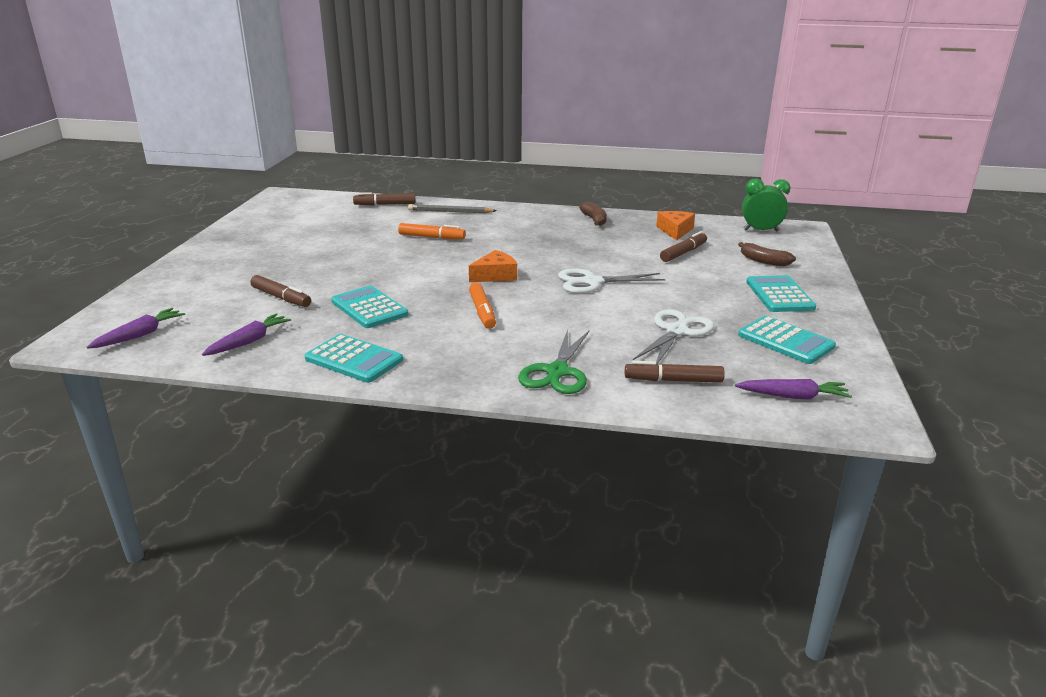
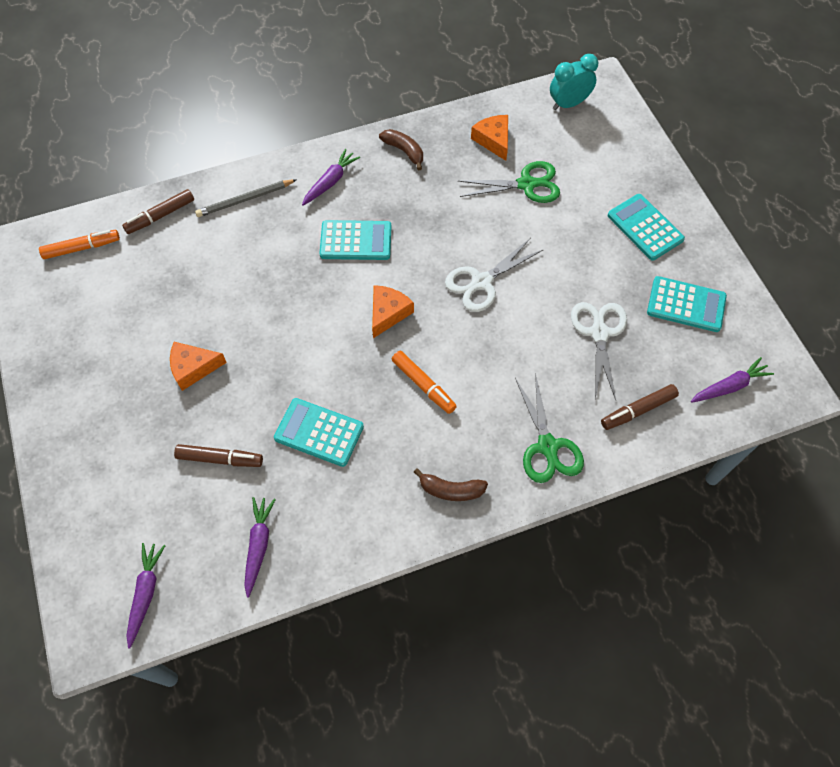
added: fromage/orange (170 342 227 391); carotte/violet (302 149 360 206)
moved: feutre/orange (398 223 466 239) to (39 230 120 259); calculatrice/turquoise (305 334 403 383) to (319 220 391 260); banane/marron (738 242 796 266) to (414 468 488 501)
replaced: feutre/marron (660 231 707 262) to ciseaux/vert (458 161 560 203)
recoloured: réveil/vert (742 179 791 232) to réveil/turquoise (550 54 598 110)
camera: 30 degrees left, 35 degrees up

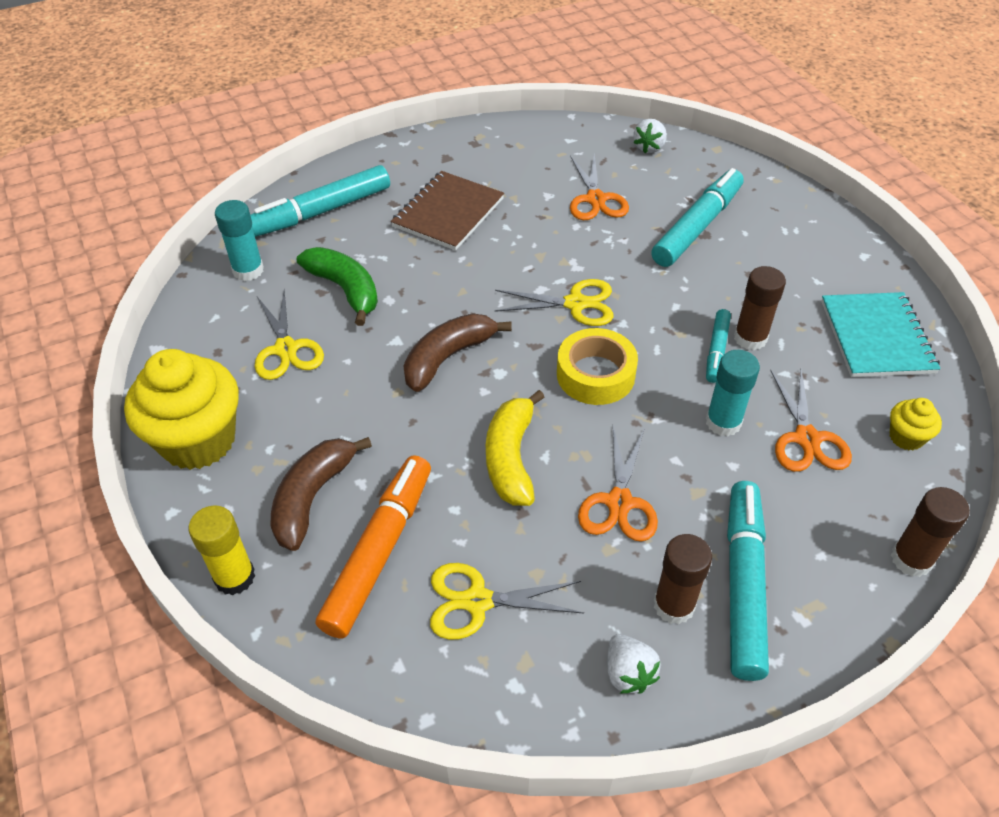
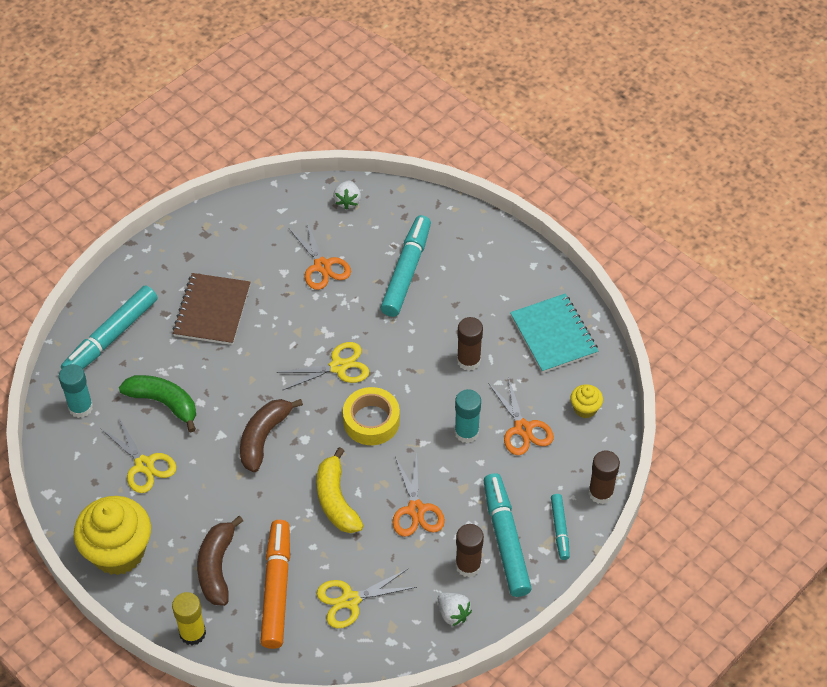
moved: feutre/turquoise (706 309 731 383) to (551 494 570 560)
camera: 20 degrees left, 5 degrees up

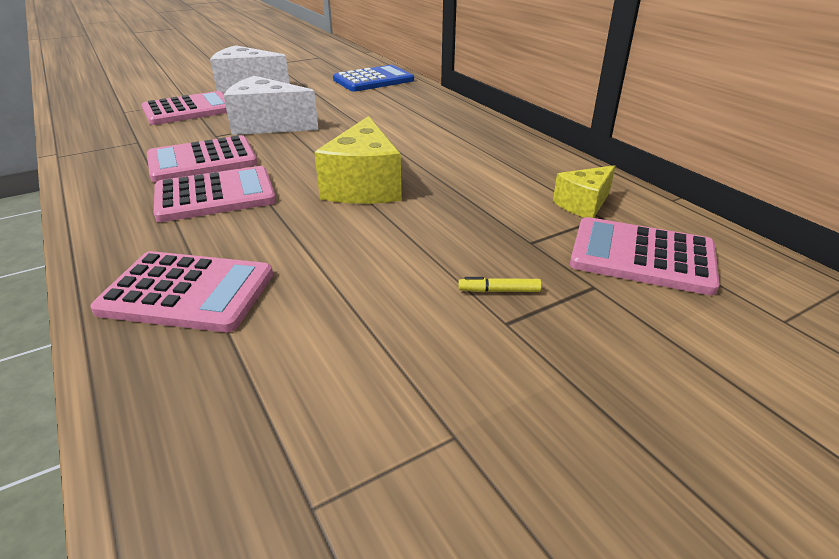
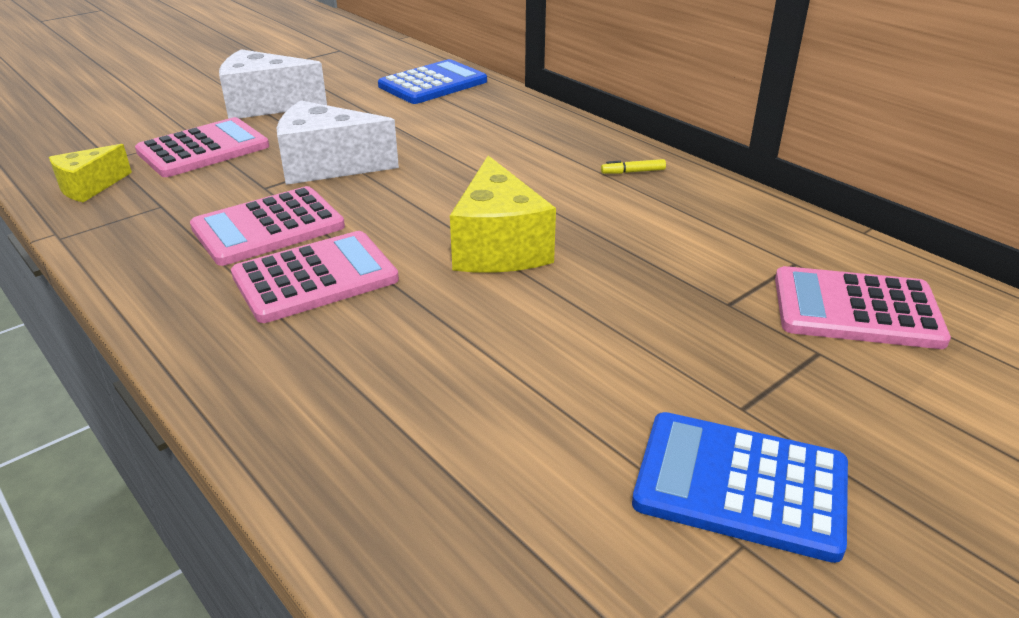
removed: calculatrice/rose (90 251 273 332)
added: calculatrice/bleu (632 412 848 563)
moved: fromage/jaune (553 165 615 218) to (49 144 132 202); feutre/jaune (458 277 542 292) to (601 159 666 174)
camera: 10 degrees left, 0 degrees up

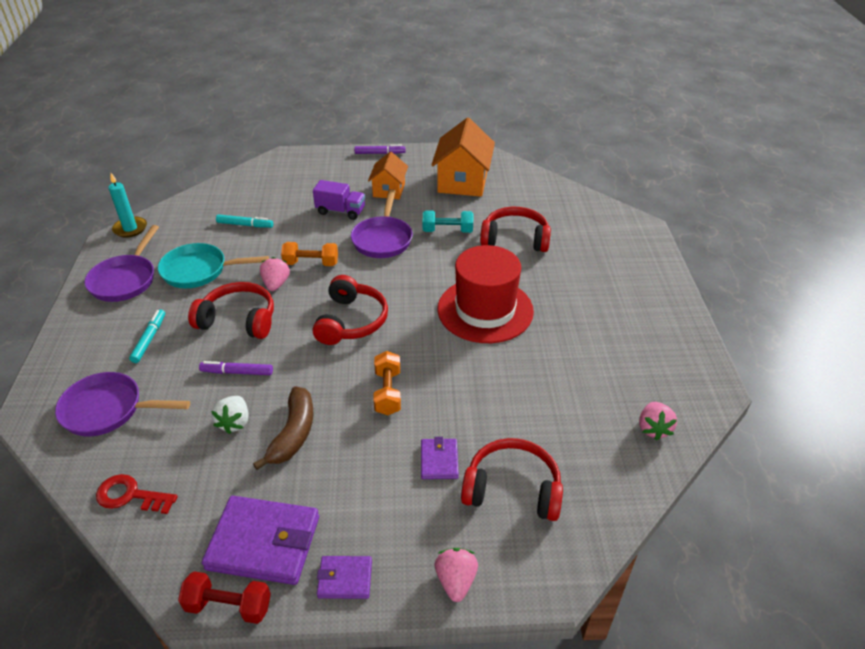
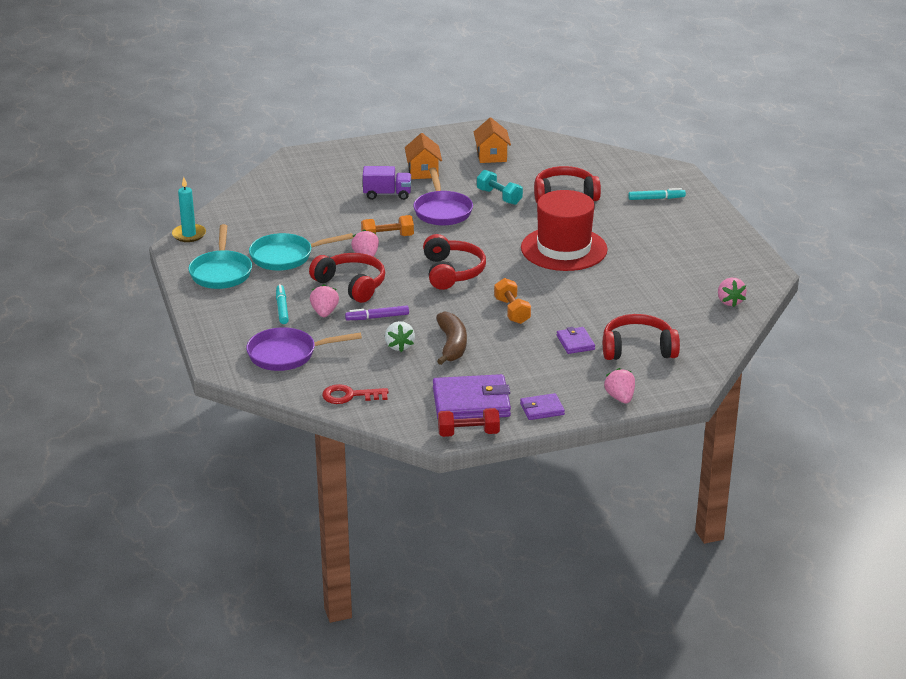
removed: feutre/violet (354 145 406 154)
added: fraise/rose (310 284 339 317)
moved: feutre/turquoise (216 214 273 228) to (628 188 686 200)
recoloured: poêle/violet (84 225 159 302) to poêle/turquoise (189 224 252 289)
turned: casque audio/rouge (188 282 274 339) = (309 253 385 303) 45 degrees clockwise; haltère/turquoise (423 210 473 233) = (477 170 523 205) 60 degrees clockwise
resized: maison/orange (431 118 495 197) = (474 118 511 163) x0.60
camera: 15 degrees left, 10 degrees down

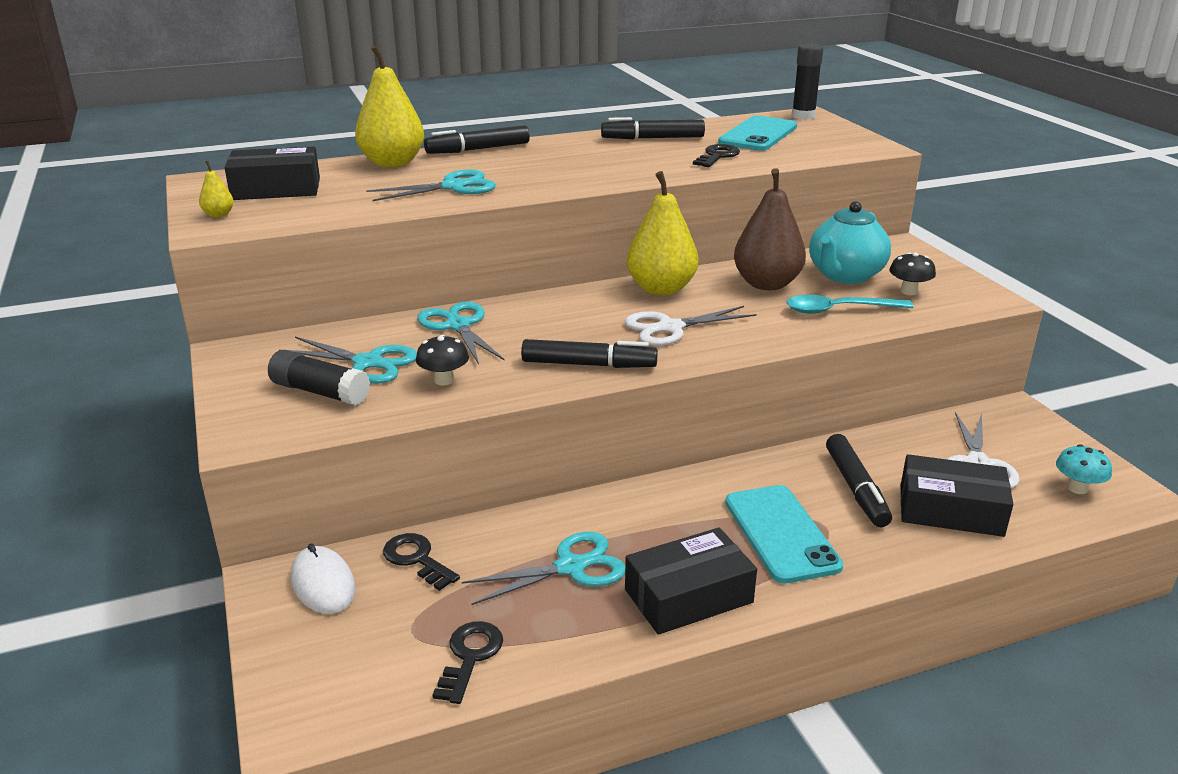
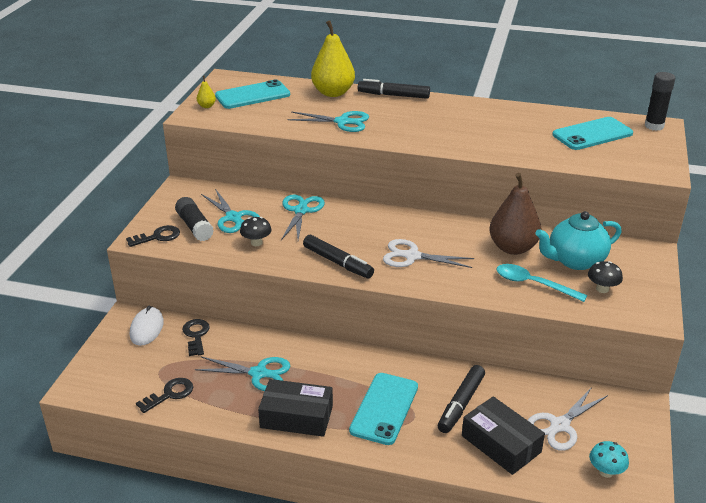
removed: feutre/noir (601 117 705 139); poire/jaune (627 171 699 295)
moved: clé/noir (693 144 740 167) to (126 225 180 247)
replaced: boîte/noir (225 146 320 200) to téléphone/turquoise (215 80 290 109)
camera: 35 degrees right, 5 degrees up

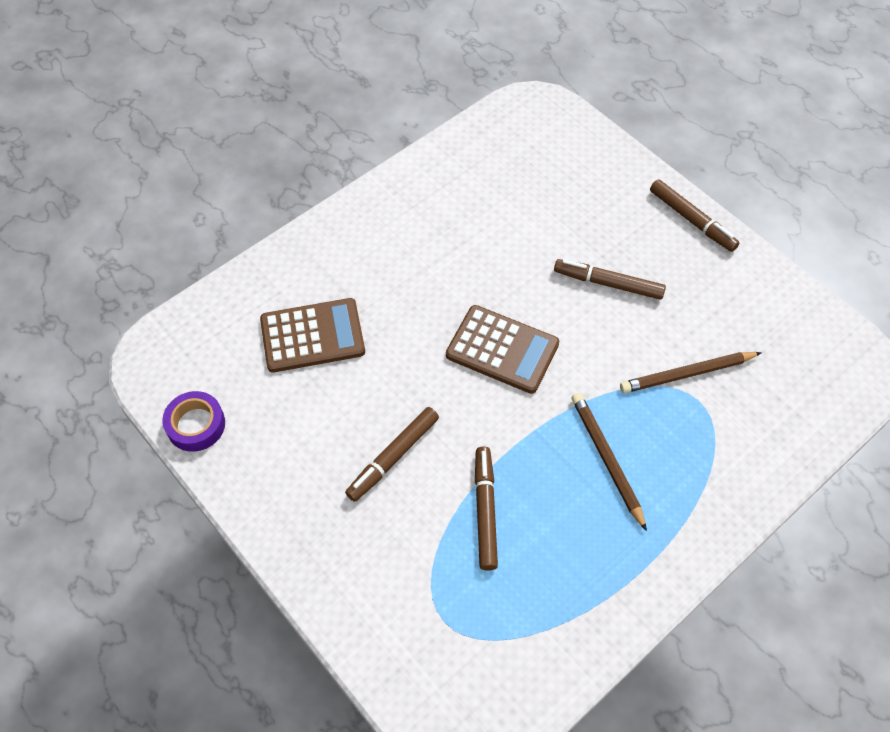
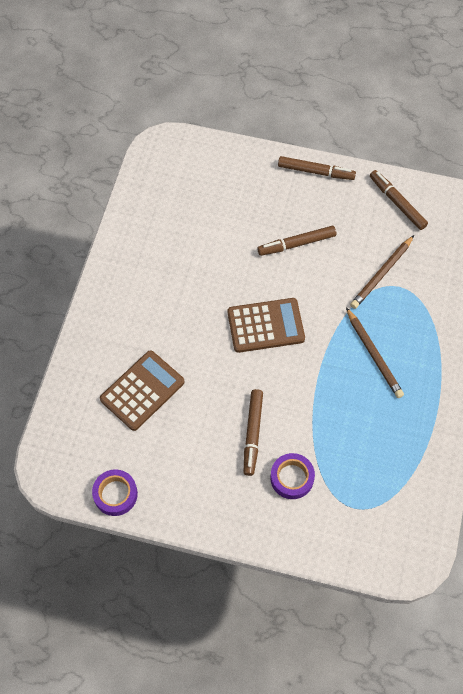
added: ruban adhésif/violet (270 453 315 499)
moved: feutre/marron (475 447 498 571) to (370 170 428 230)
turned: crayon/marron (571 393 647 531) = (346 307 404 398) 150 degrees counterclockwise
camera: 35 degrees left, 5 degrees up

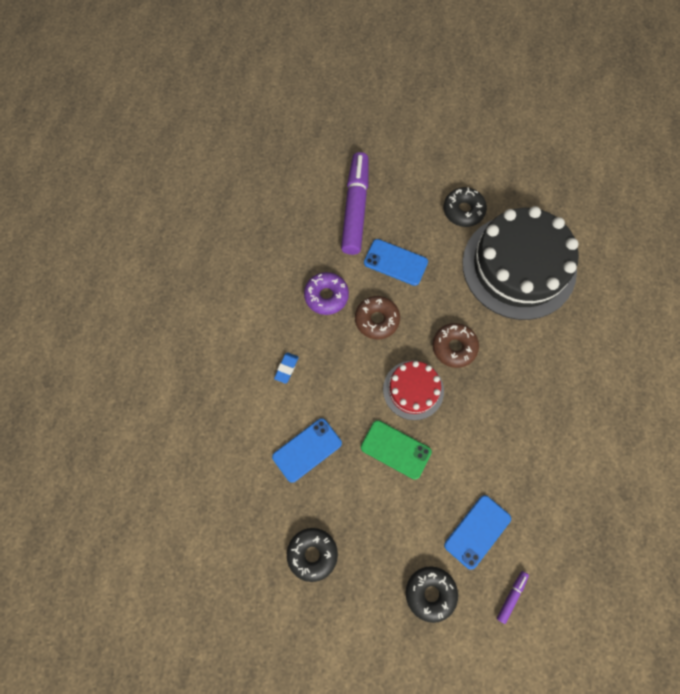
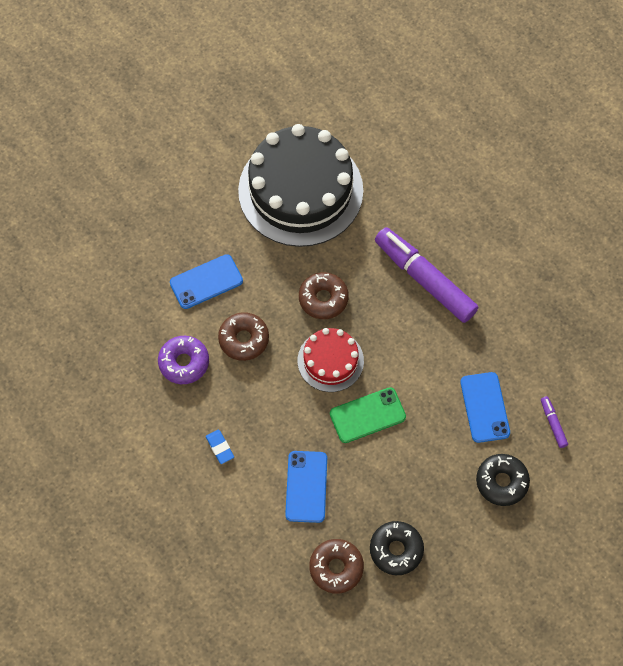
removed: beignet/noir (444 187 487 227)
added: beignet/marron (309 539 364 594)
moved: feutre/violet (341 152 369 255) to (375 227 478 323)
camera: 50 degrees left, 5 degrees down

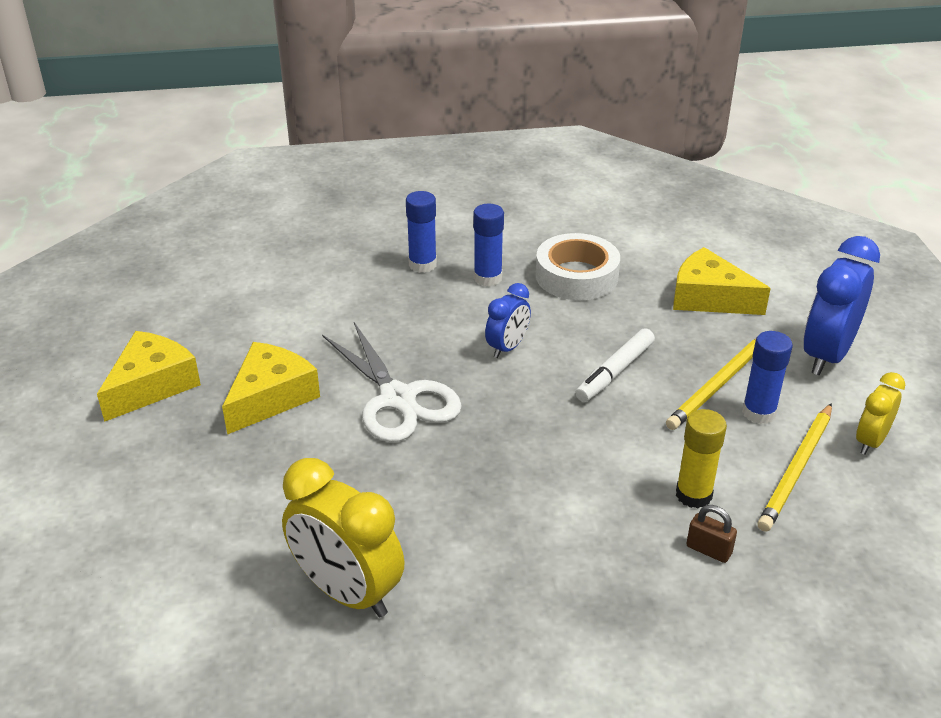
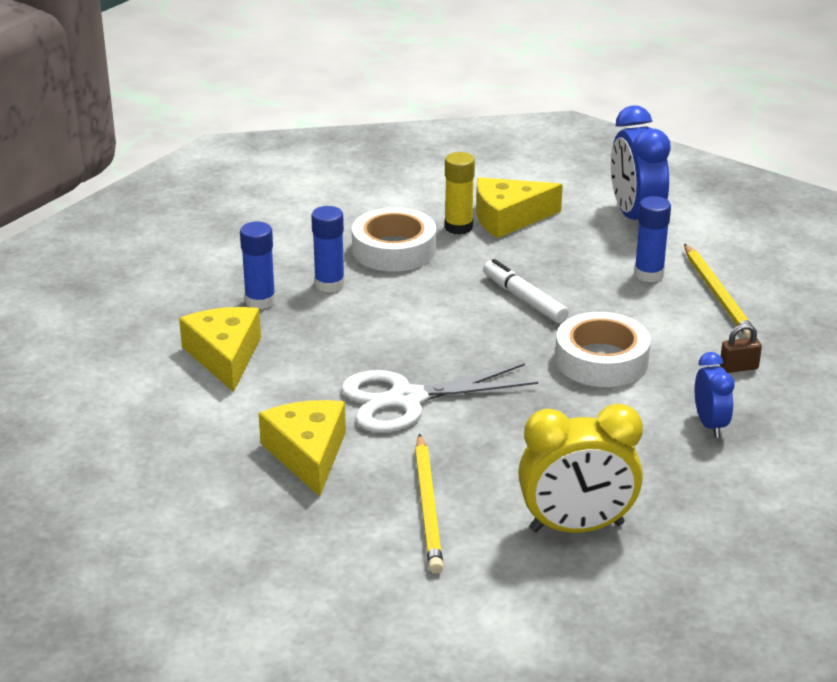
removed: réveil/jaune (856 372 905 455)
added: ruban adhésif/blanc (555 312 651 387)
moved: fromage/jaune (97 331 201 422) to (179 307 261 392); crayon/jaune (666 339 756 430) to (415 434 443 574); bâton de colle/jaune (676 409 727 508) to (445 152 475 235); réveil/bleu (485 283 531 358) to (695 352 735 438)
turned: ciseaux/blanc (322 322 462 442) = (341 363 538 433) 150 degrees clockwise; feutre/blanc (575 328 655 402) = (483 259 569 323) 150 degrees clockwise
camera: 45 degrees left, 5 degrees down

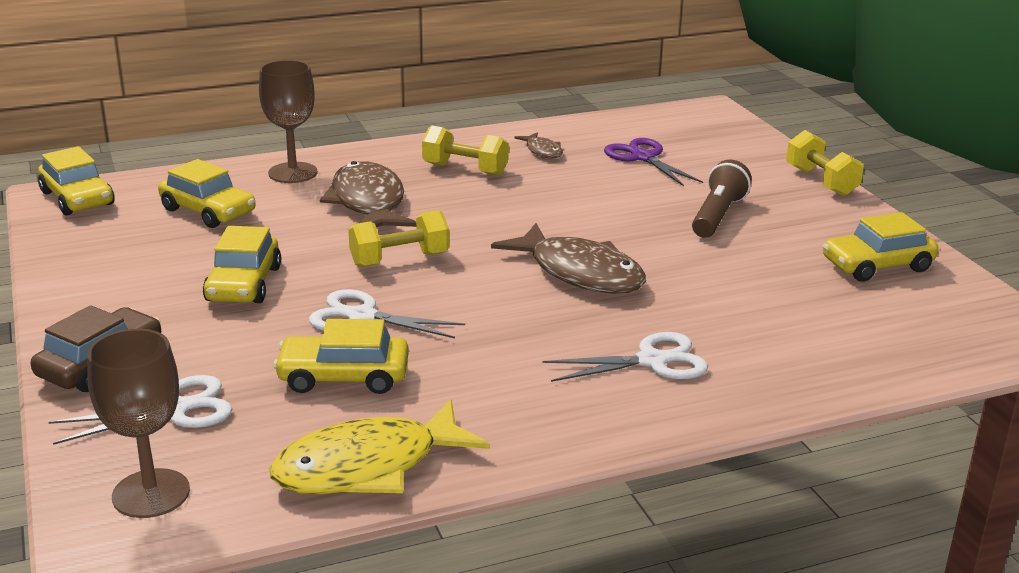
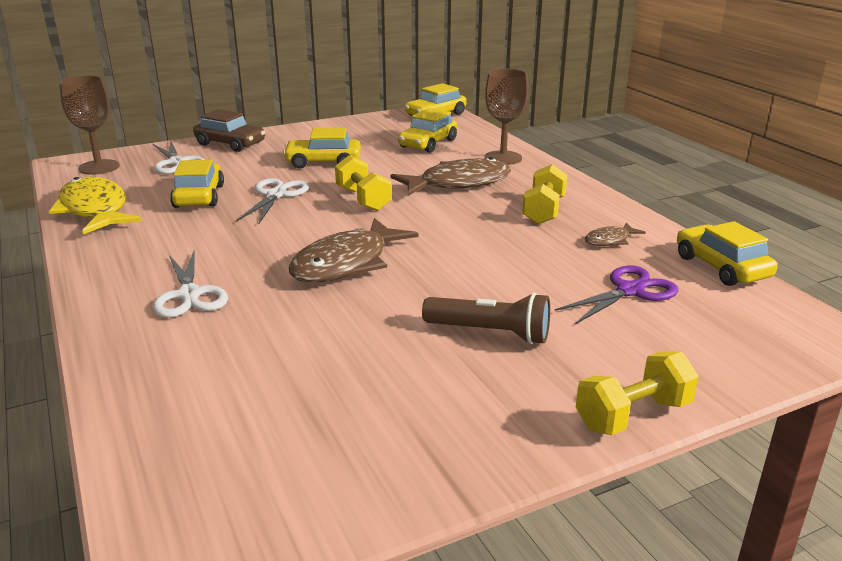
moved: voiture/jaune (823 212 939 282) to (677 221 778 286)
camera: 85 degrees right, 0 degrees up

